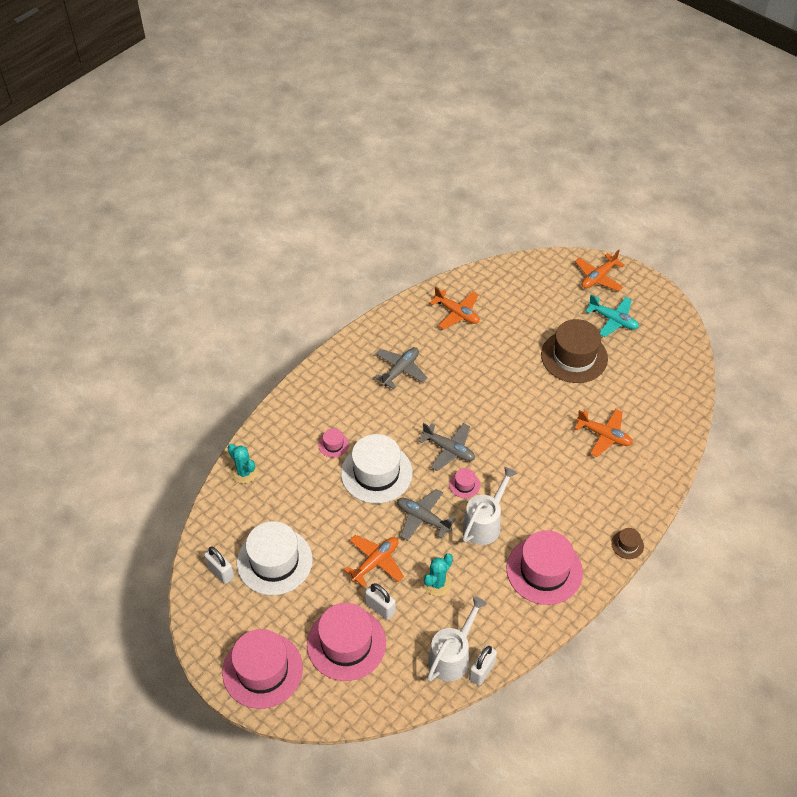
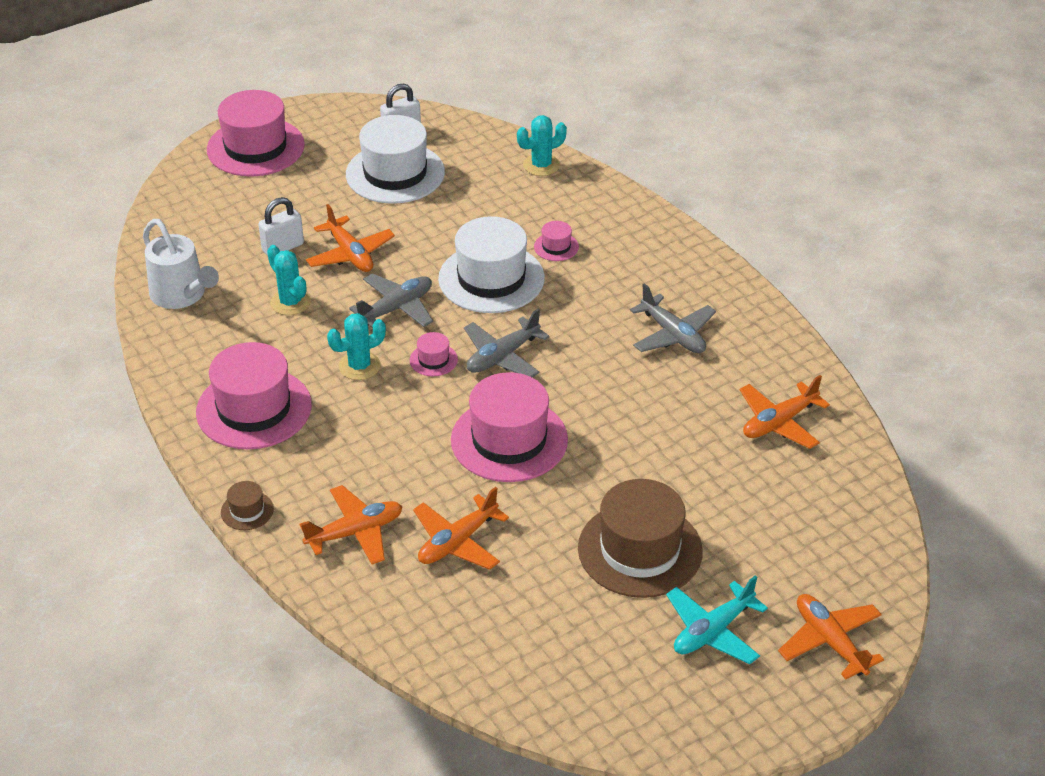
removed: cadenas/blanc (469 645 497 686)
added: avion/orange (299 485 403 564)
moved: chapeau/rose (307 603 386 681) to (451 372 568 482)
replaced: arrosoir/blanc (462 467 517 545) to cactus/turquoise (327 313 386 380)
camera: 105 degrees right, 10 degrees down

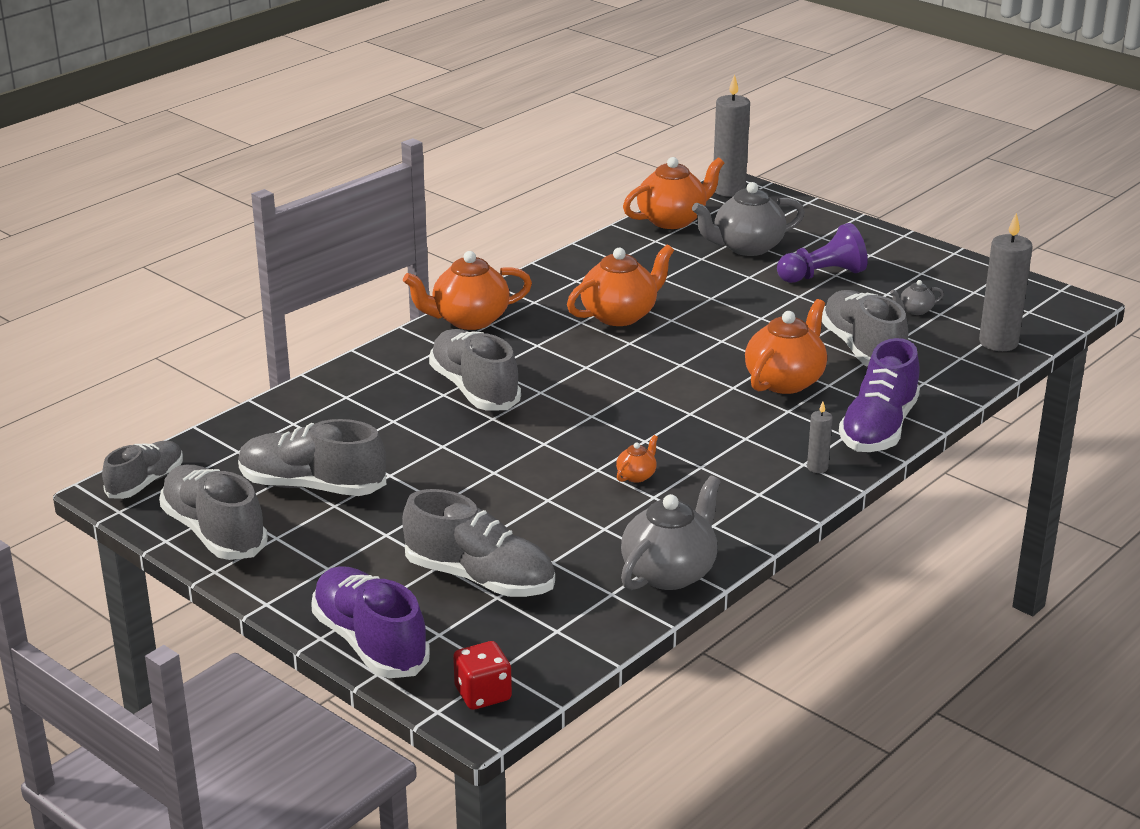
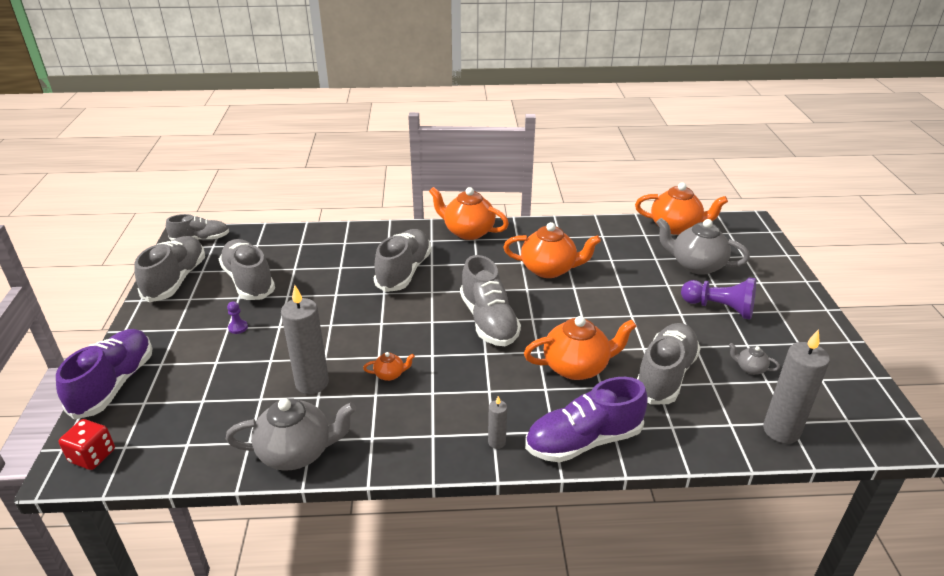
added: pion/violet (227 301 248 334)
moved: bougie/gris (714 74 750 197) to (281 285 329 394); chaussure/gris (402 489 555 597) to (460 255 521 346)
camera: 45 degrees right, 5 degrees up

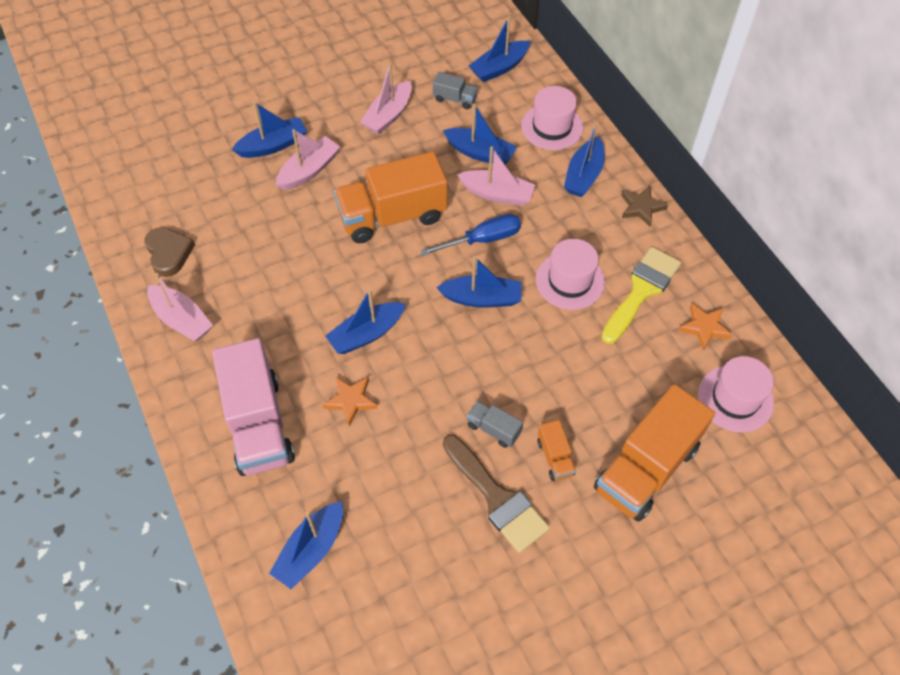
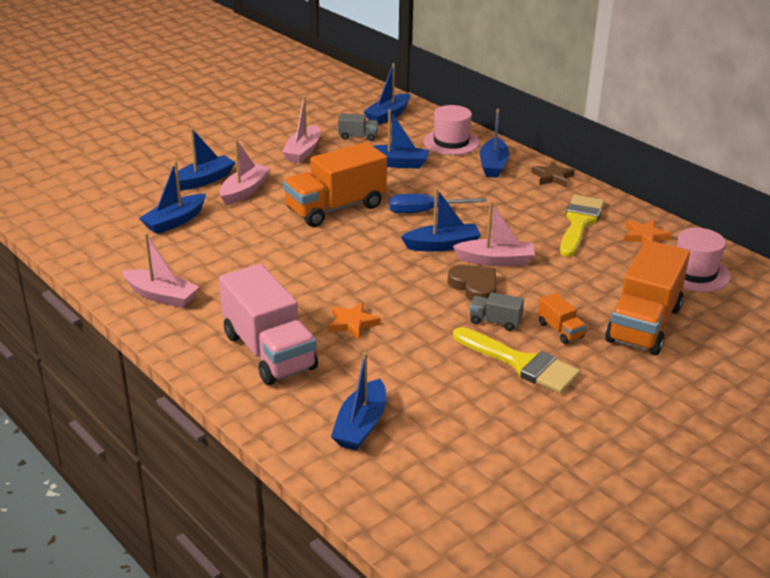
removed: chapeau/rose (536 239 605 310)
moved: bateau/bleu (325 289 406 354) to (139 161 206 234); cœur/marron (144 227 195 277) to (448 265 496 301); bateau/rose (457 147 535 206) to (453 201 535 266)
recoloured: pinceau/marron (443 435 550 553) to pinceau/jaune (453 327 580 394)
turned: tournevis/bleu (420 214 521 256) = (389 194 487 213) 150 degrees counterclockwise
camera: 15 degrees left, 25 degrees down

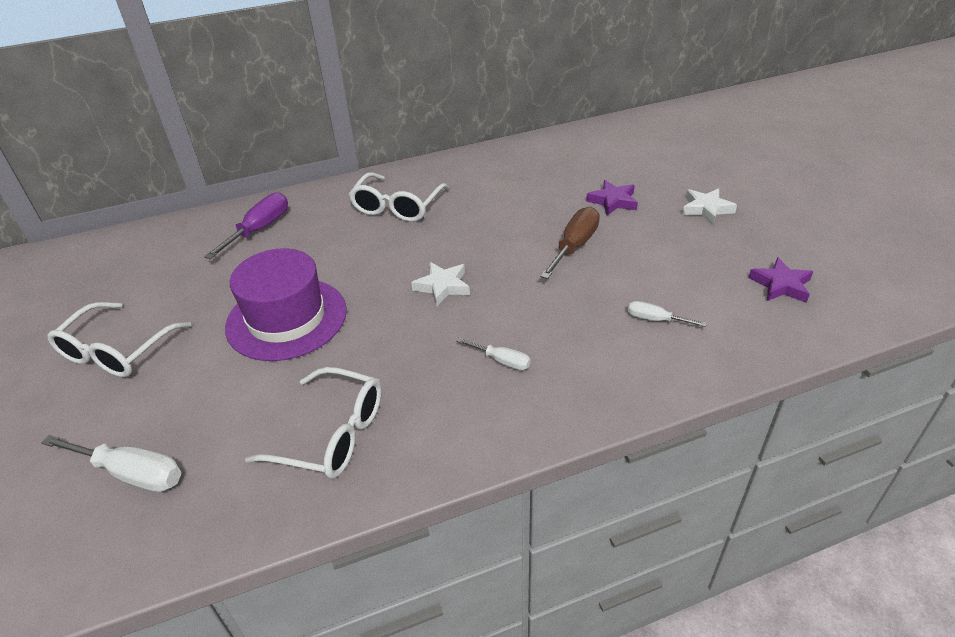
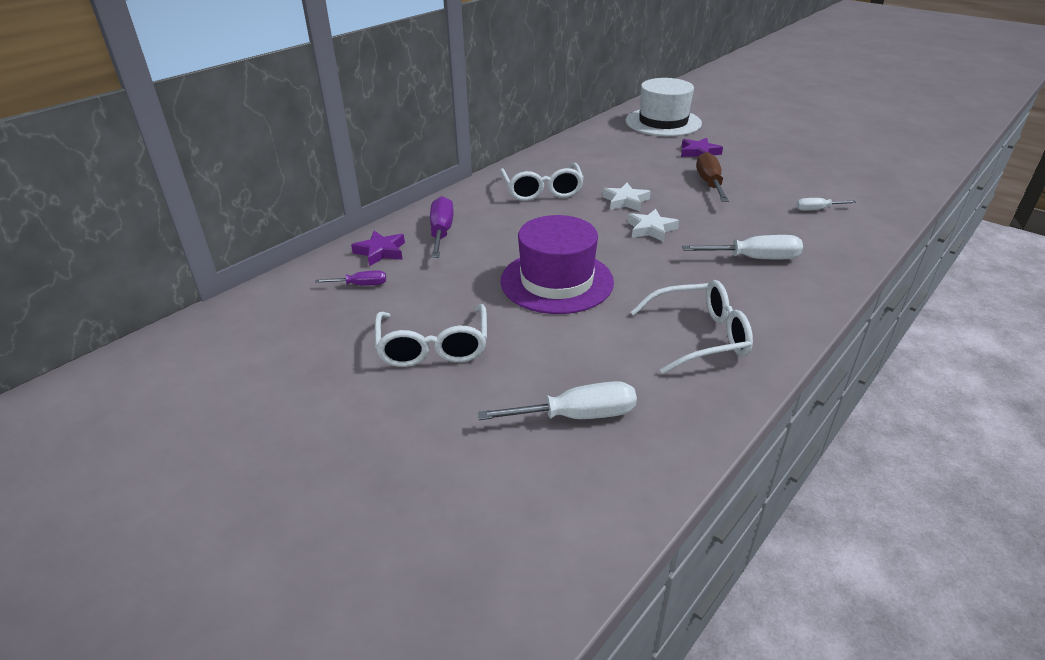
added: tournevis/violet (315 270 386 286); chapeau/blanc (626 78 702 136)
moved: étoile/violet (748 257 813 303) to (351 231 405 266); étoile/blanc (682 188 737 224) to (602 183 651 211)
resized: tournevis/blanc (457 338 530 370) = (682 235 803 259) x1.75
camera: 30 degrees left, 5 degrees down

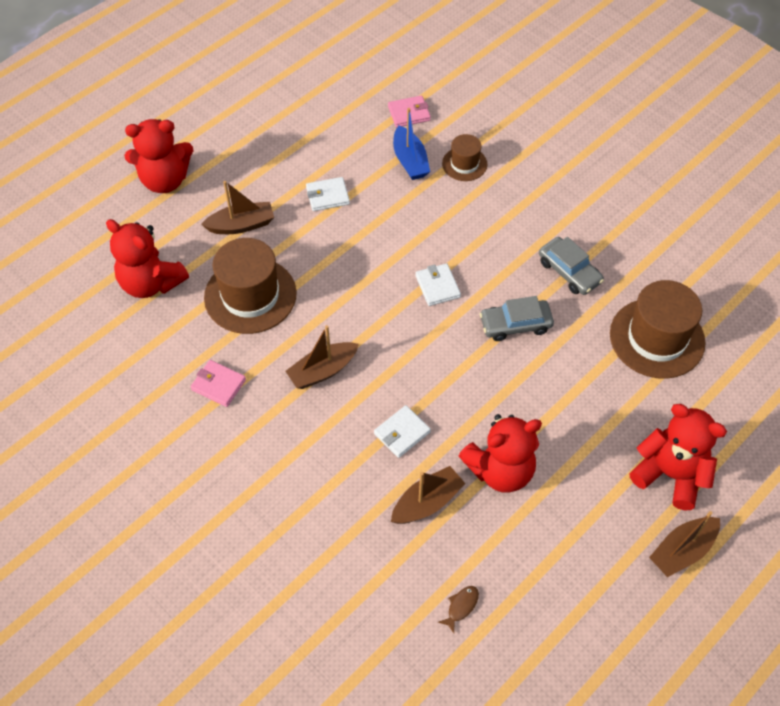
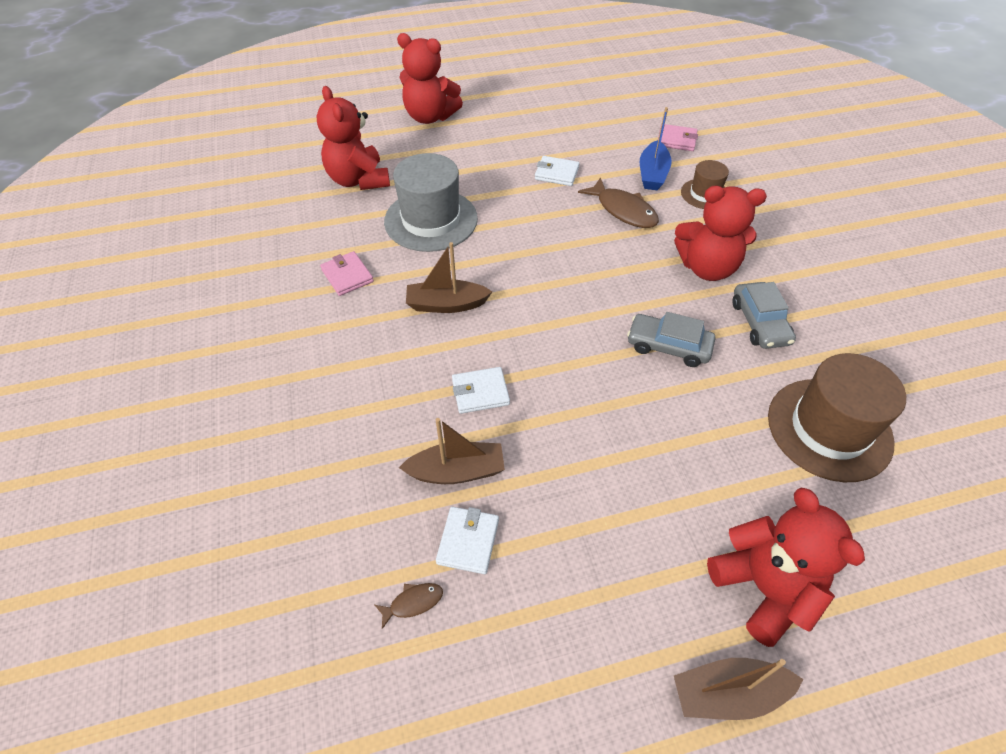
removed: bateau/marron (201 181 274 234)
added: poisson/marron (578 177 659 228)
moved: portefeuille/blanc (415 263 461 306) to (436 507 499 574); ours en peluche/rouge (459 414 542 493) to (674 186 767 281)
recoloured: chapeau/marron (204 238 297 334) to chapeau/gris (384 153 478 252)
camera: 30 degrees right, 5 degrees down

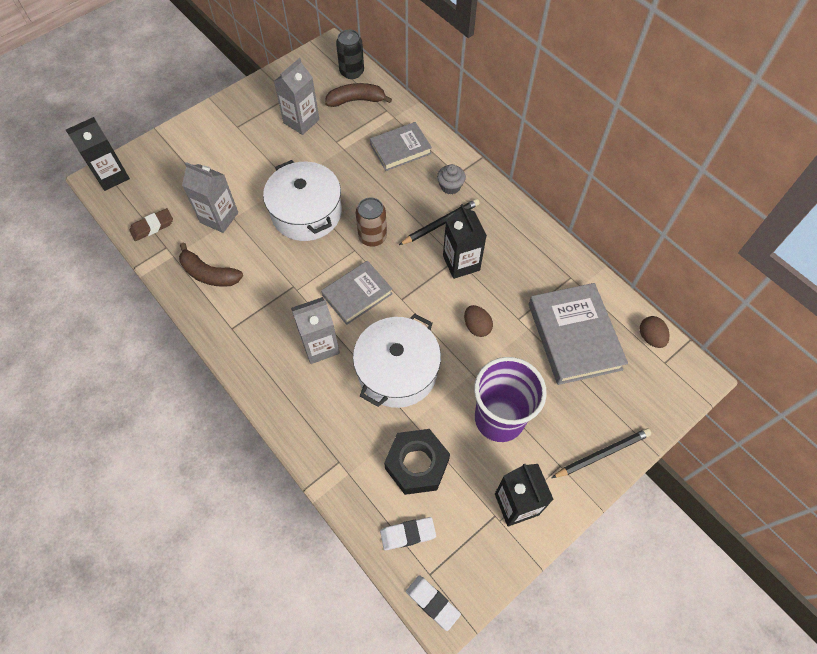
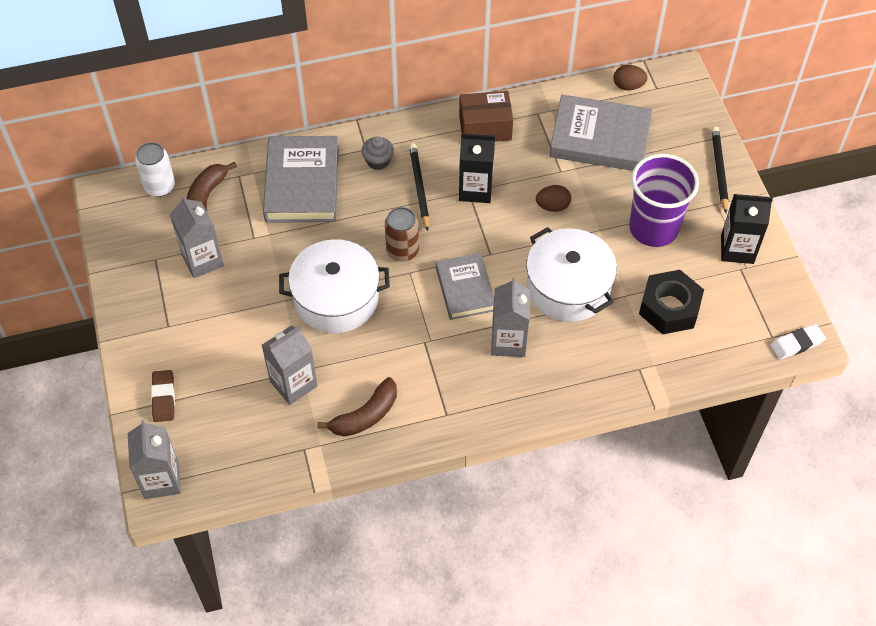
removed: gomme/blanc (380 517 436 550)
added: boîte/marron (459 91 513 142)
moved: gomme/marron (129 208 173 241) to (151 370 175 422)
recoloured: brique de lait/noir (66 117 130 191) to brique de lait/gris (128 420 181 499); canette/noir (336 29 364 79) to canette/blanc (135 142 175 197)
resized: livre/gris (370 122 432 171) = (263 136 339 223) x1.56
camera: 65 degrees left, 5 degrees down

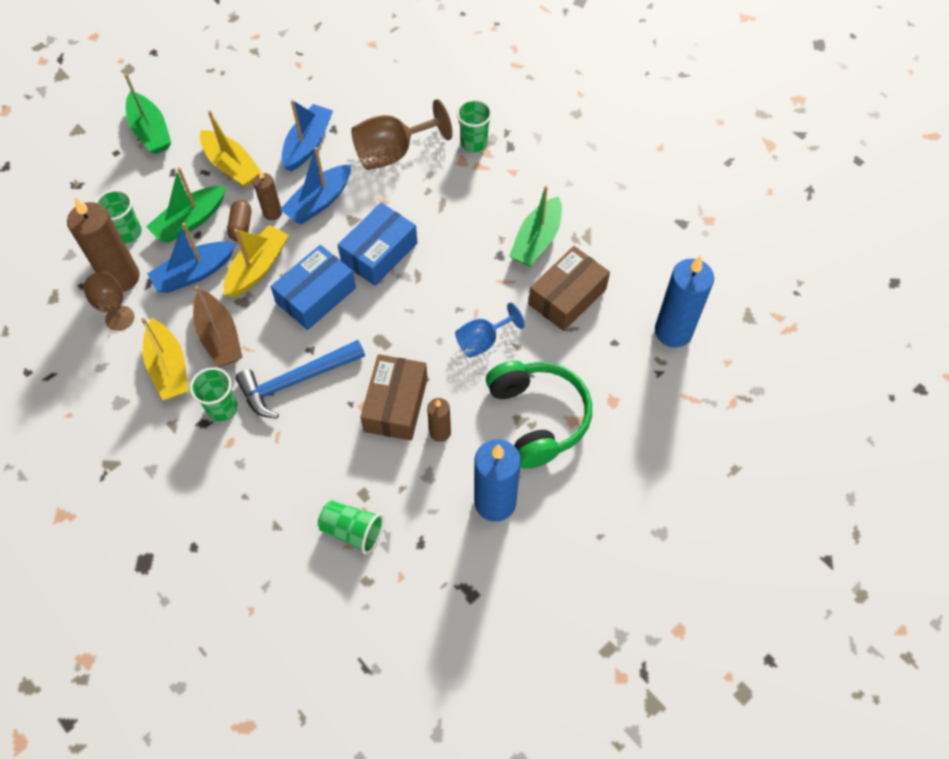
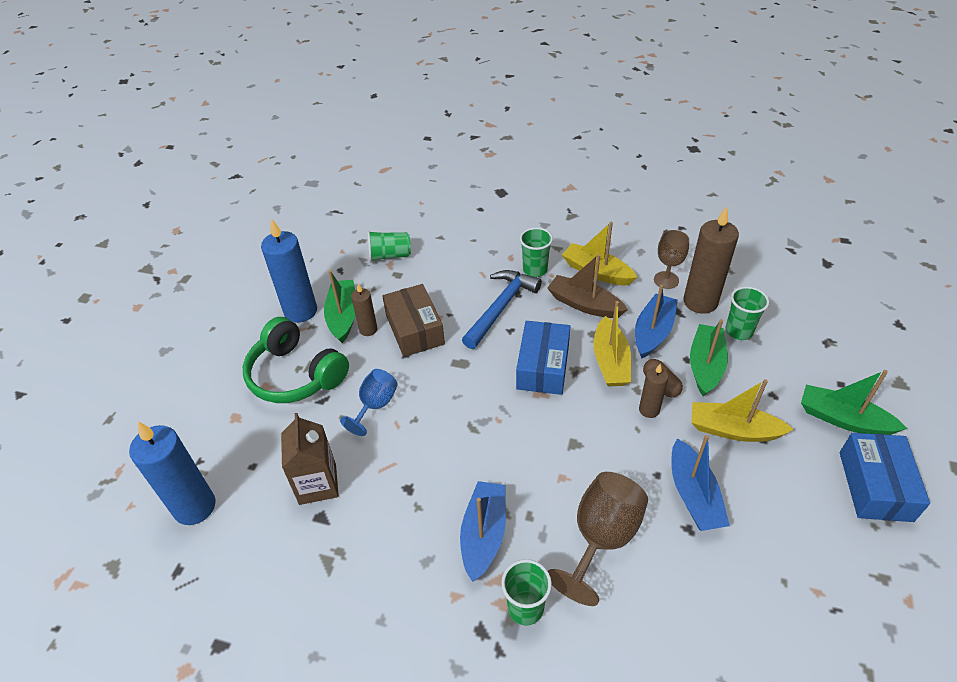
moved: bateau/vert (509 186 562 266) to (324 270 356 343); bateau/bleu (280 147 352 224) to (460 481 506 582); boîte/bleu (338 203 417 286) to (840 433 930 522)
replaced: boîte/marron (529 246 610 331) to brique de lait/marron (281 413 339 505)
camera: 150 degrees right, 15 degrees down

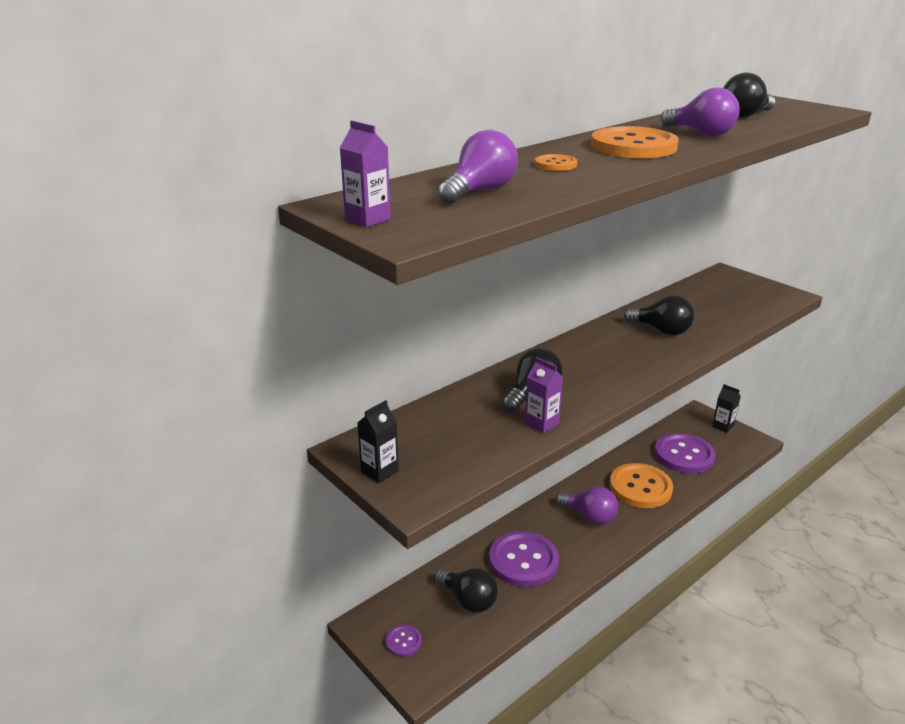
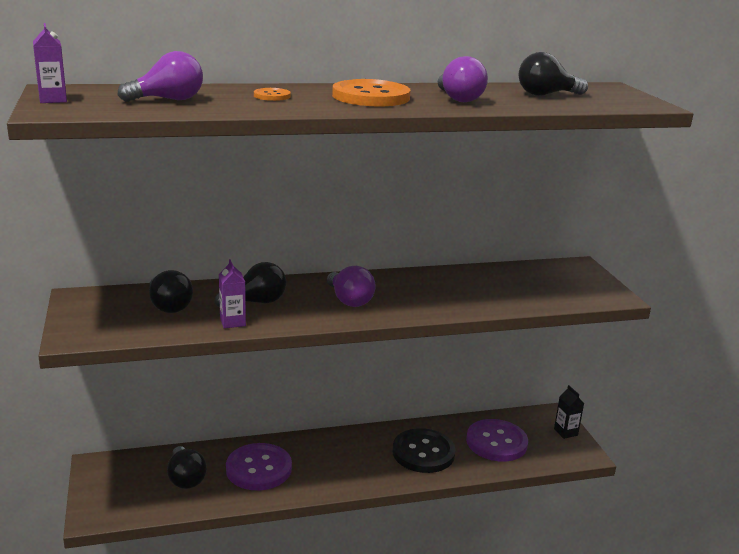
removed: brique de lait/noir (357 400 399 483); bouton/violet (386 625 422 657)
moved: ampoule/noir (624 295 694 335) to (149 270 193 313); ampoule/violet (556 487 618 525) to (327 266 376 307)
recoloured: bouton/orange (610 463 673 508) to bouton/noir (392 428 455 473)
camera: 25 degrees right, 5 degrees down

